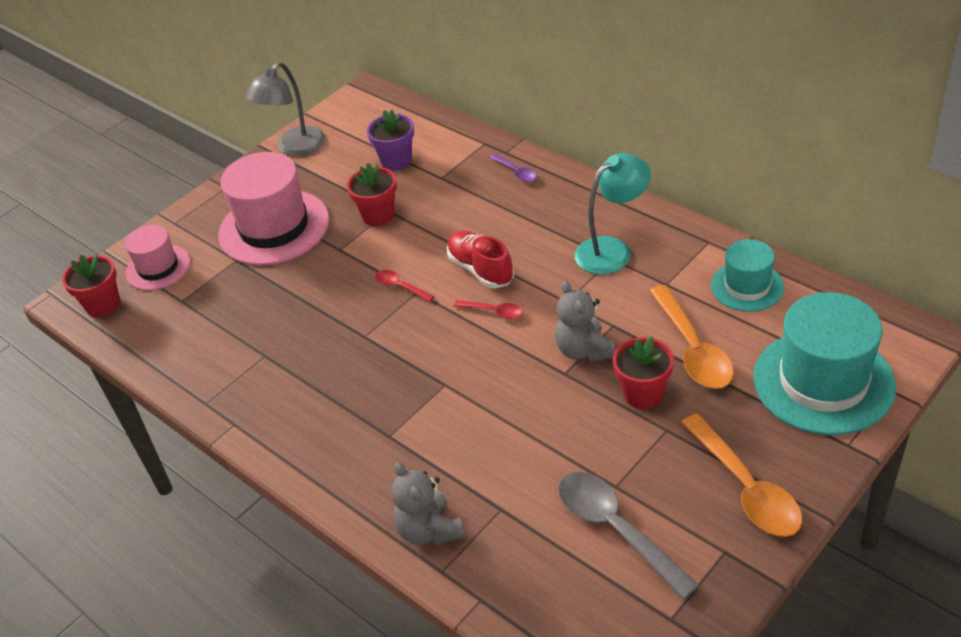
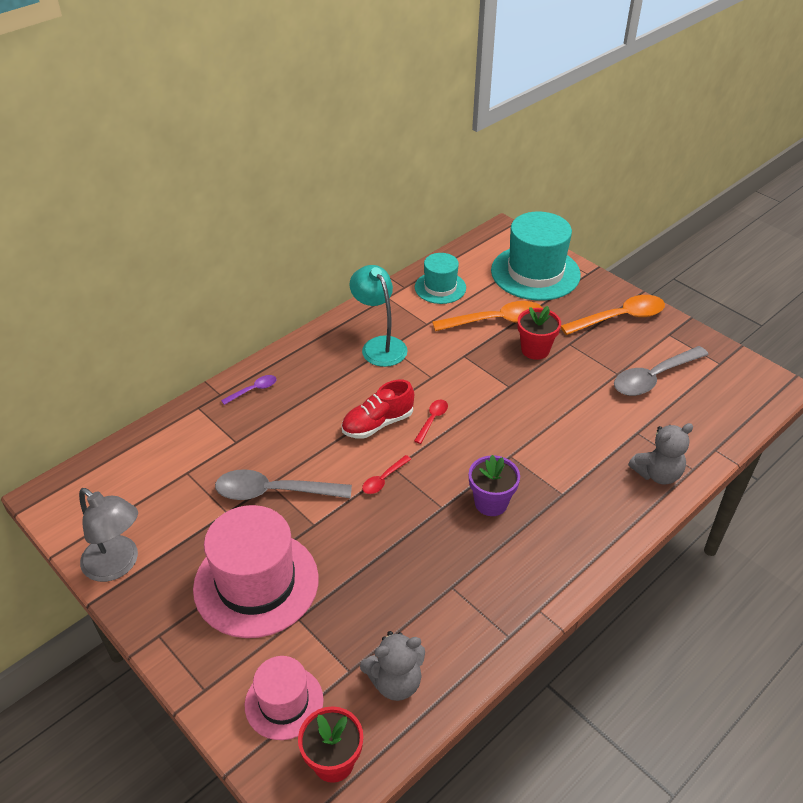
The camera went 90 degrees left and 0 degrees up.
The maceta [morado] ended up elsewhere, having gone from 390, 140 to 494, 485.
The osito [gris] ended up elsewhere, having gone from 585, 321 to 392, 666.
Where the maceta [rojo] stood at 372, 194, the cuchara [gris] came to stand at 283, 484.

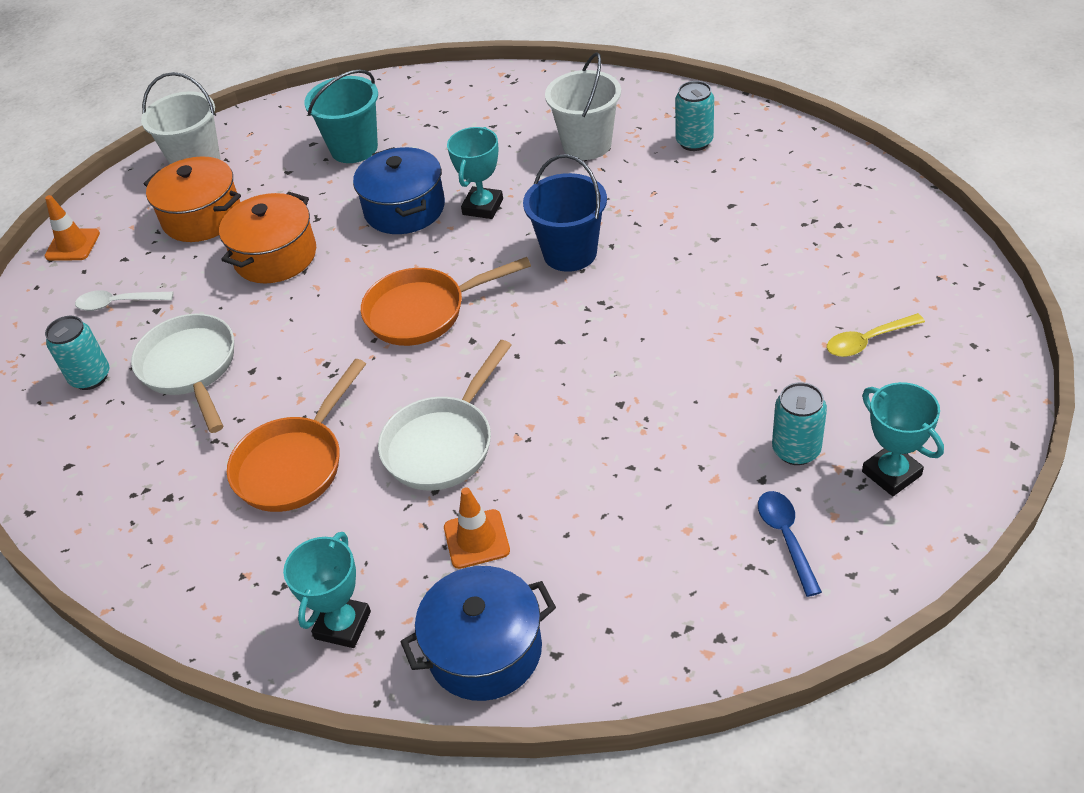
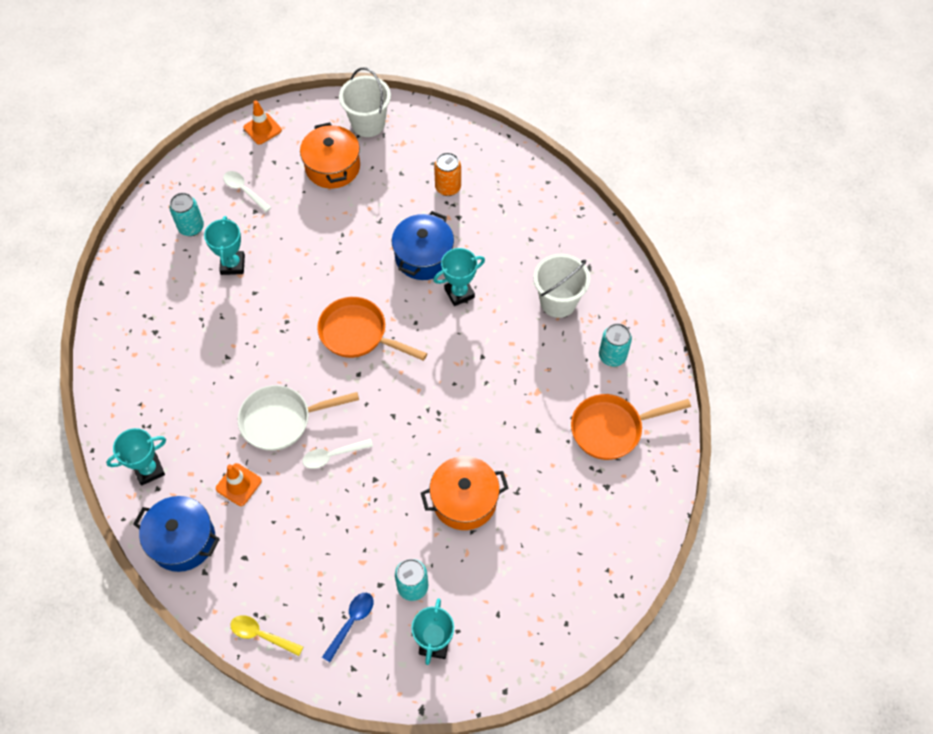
The camera went 40 degrees right and 15 degrees up.
The second view lost the balde [azul] at 565, 213.
The second view gained the cuchara [blanco] at 337, 454.
The olla [naranja] ended up elsewhere, having gone from 267, 237 to 464, 493.
The sartén [naranja] ended up elsewhere, having gone from 296, 435 to 631, 427.
The cuchara [amarillo] ended up elsewhere, having gone from 876, 335 to 266, 635.
Where the sartén [blanco] stood at 182, 373, the trofeo [turquesa] came to stand at 224, 245.
Where the balde [turquesa] stood at 341, 116, the lata [naranja] came to stand at 447, 174.

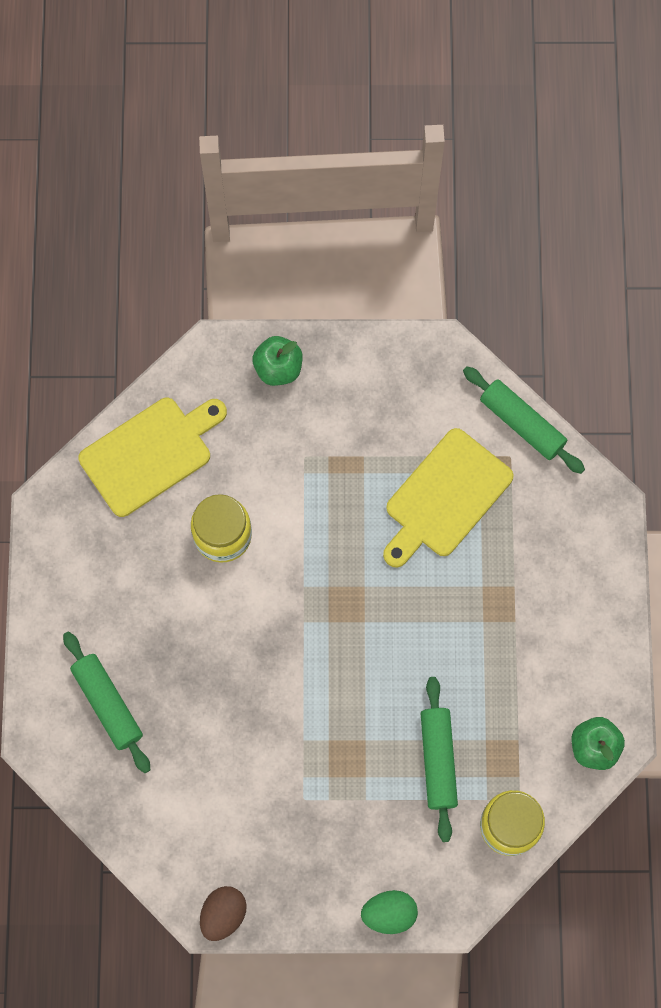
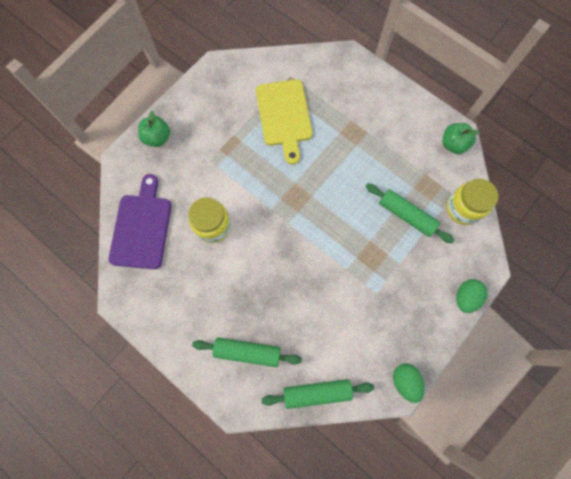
The camera went 50 degrees left and 0 degrees up.
The rodillo [verde] ended up elsewhere, having gone from 524, 420 to 318, 394.
What was the tabla de cortar [amarillo] at 152, 457 turned into the tabla de cortar [morado] at 140, 221.
What was the huevo [marrón] at 223, 913 turned into the huevo [verde] at 409, 383.

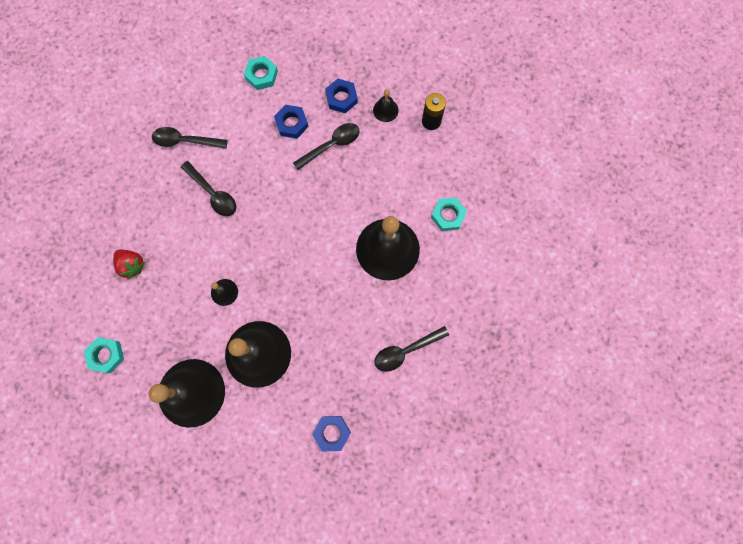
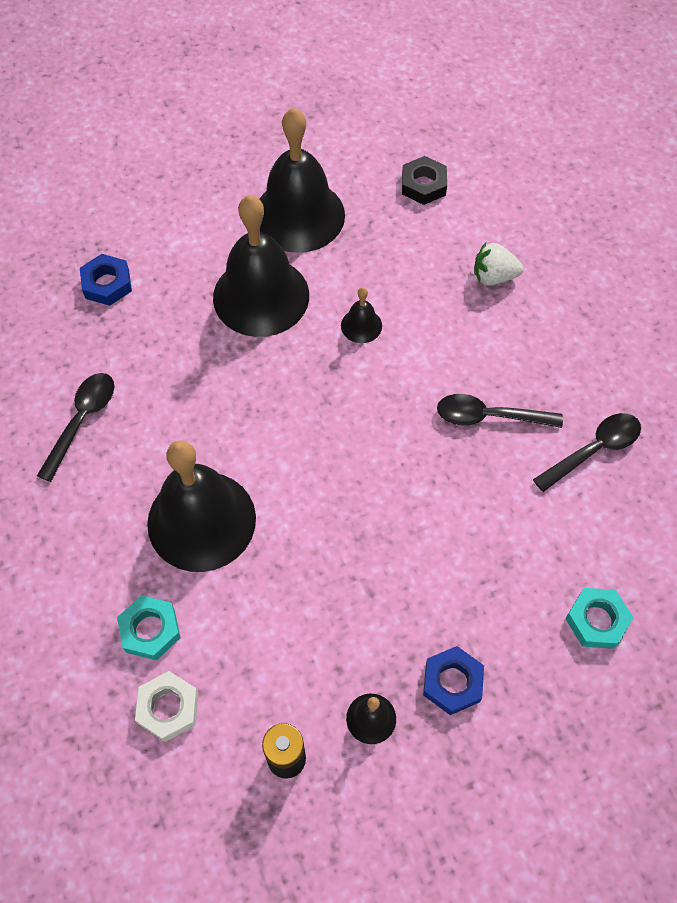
The camera went 140 degrees right and 15 degrees down.
The second view lost the tuerca [azul] at 291, 122.
The second view lost the cuchara [negro] at 326, 146.
The second view gained the tuerca [blanco] at 166, 706.
What was the tuerca [turquesa] at 104, 355 turned into the tuerca [negro] at 424, 180.
What was the fresa [rojo] at 129, 265 turned into the fresa [blanco] at 498, 263.

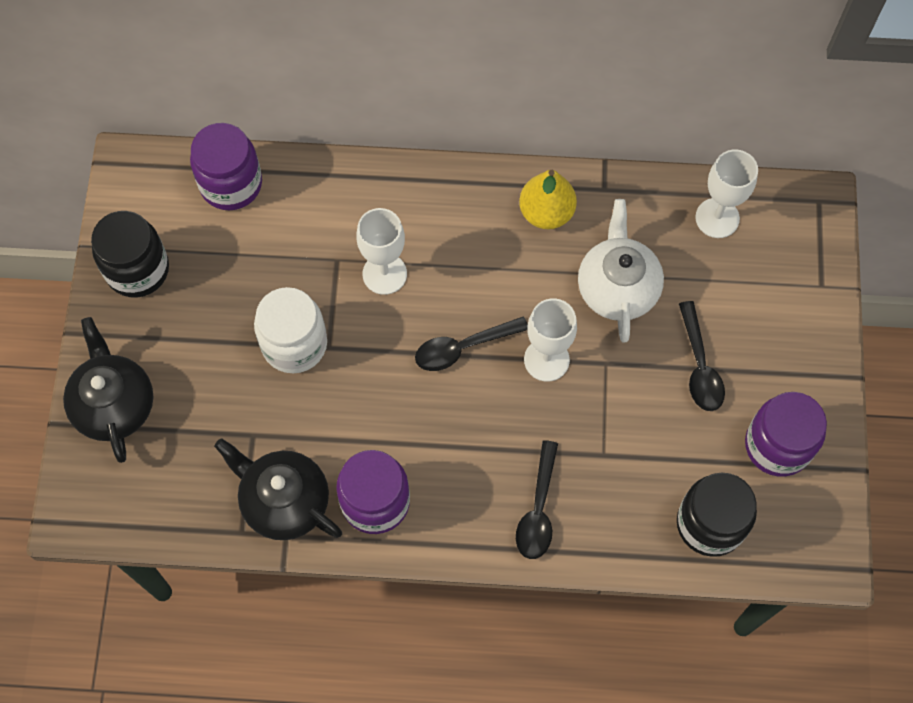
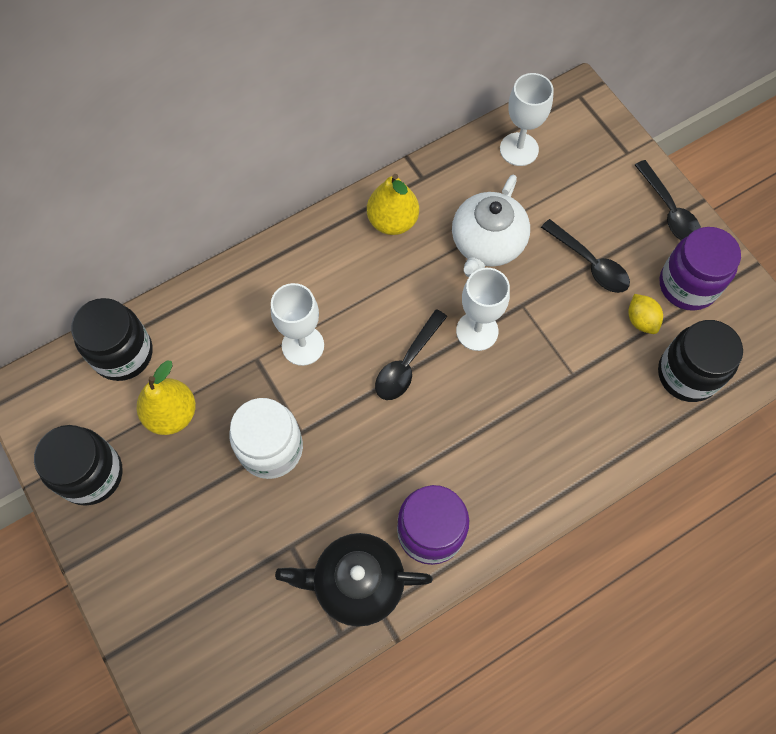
The camera went 35 degrees left and 0 degrees up.
The second view lost the tetera [negro] at 108, 390.
The second view gained the pera [amarillo] at 166, 397.
The second view gained the limón [amarillo] at 646, 314.
The cuchara [negro] ended up elsewhere, having gone from 537, 499 to 668, 200.
What was the tarro [morado] at 226, 166 turned into the tarro [negro] at 112, 339.
The tetera [blanco] at 621, 271 ended up facing another way, 120 degrees counterclockwise from before.

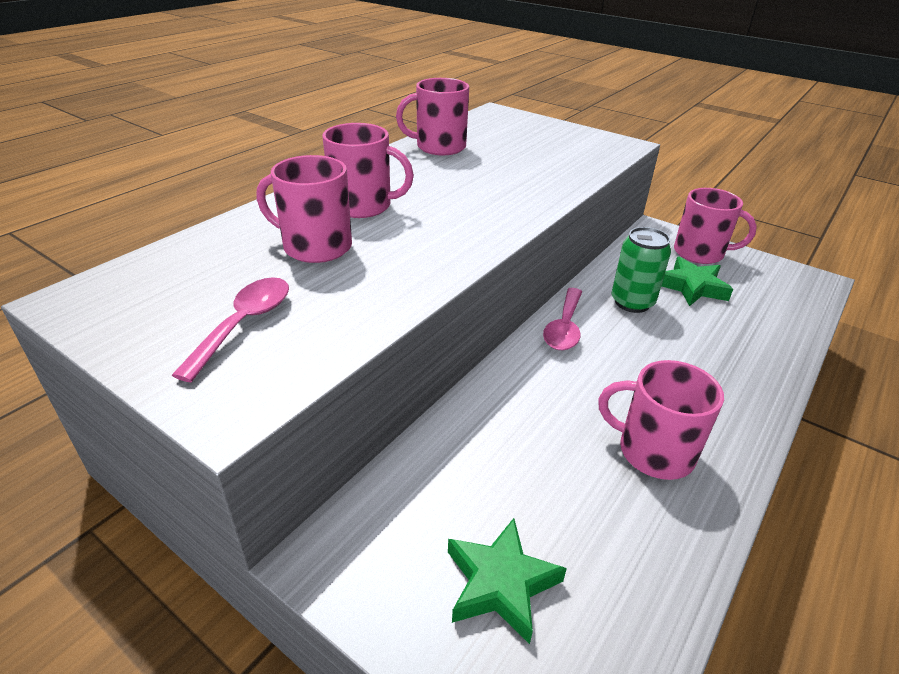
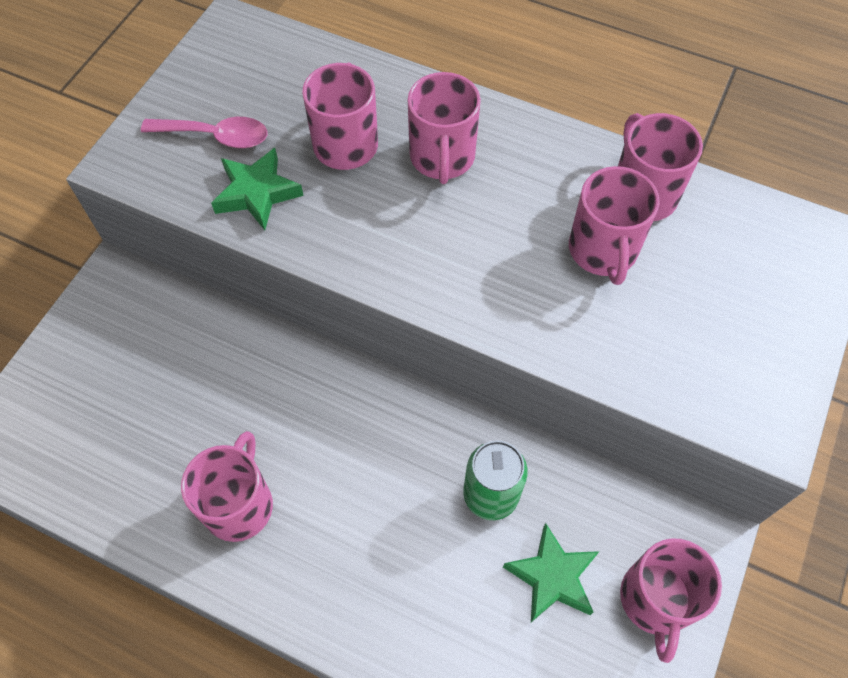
The camera went 80 degrees right and 25 degrees up.
The second view lost the cuchara [rosa] at 562, 319.
The second view gained the taza [rosa] at 614, 225.
The estrella [verde] ended up elsewhere, having gone from 507, 581 to 257, 189.

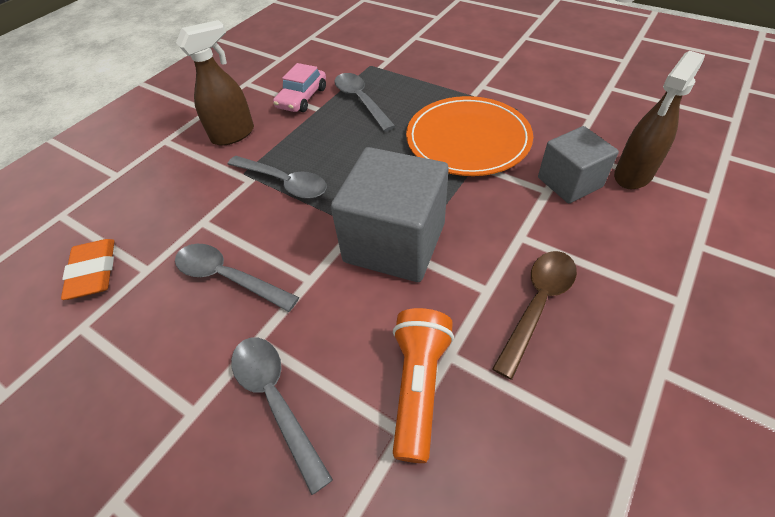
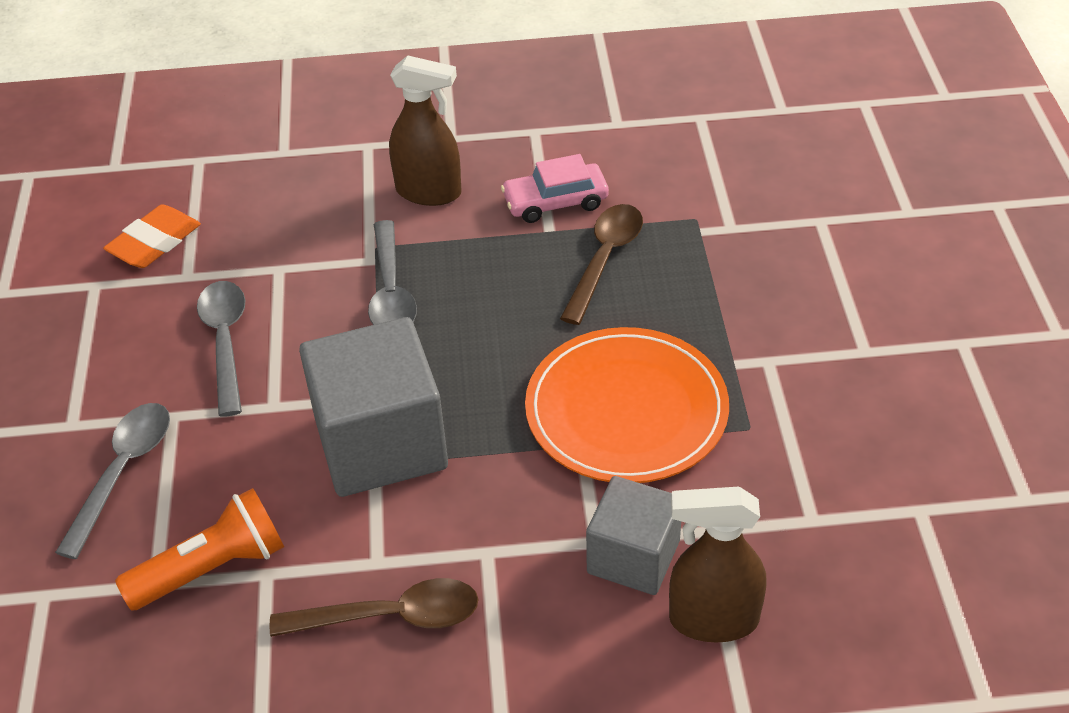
The camera went 50 degrees right and 5 degrees down.
What was the cuchara [gris] at 364, 102 turned into the cuchara [marrón] at 601, 264.

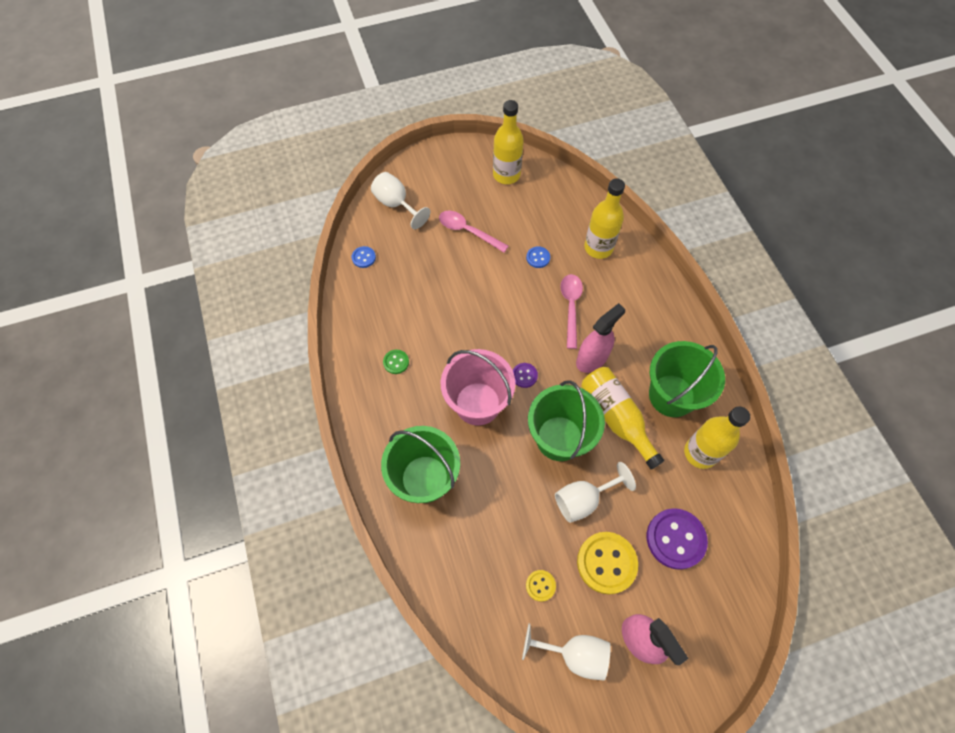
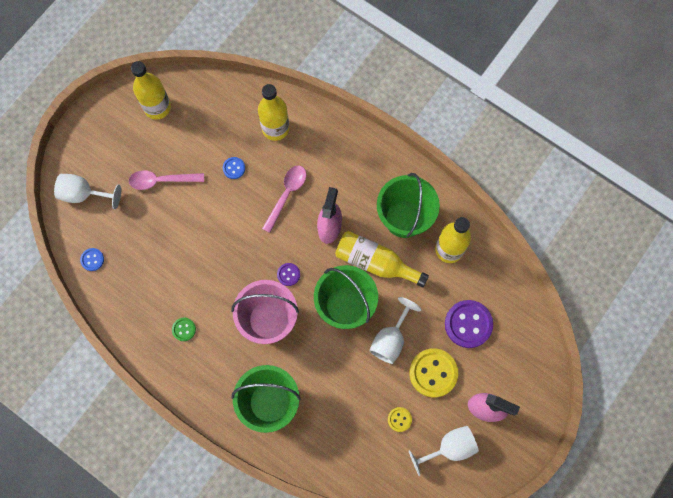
The camera went 35 degrees left and 10 degrees up.
The cuchara [rosa] at 571, 311 ended up facing another way, 60 degrees clockwise from before.

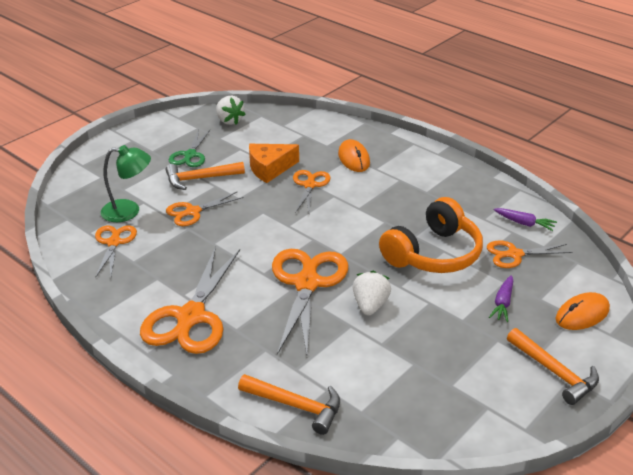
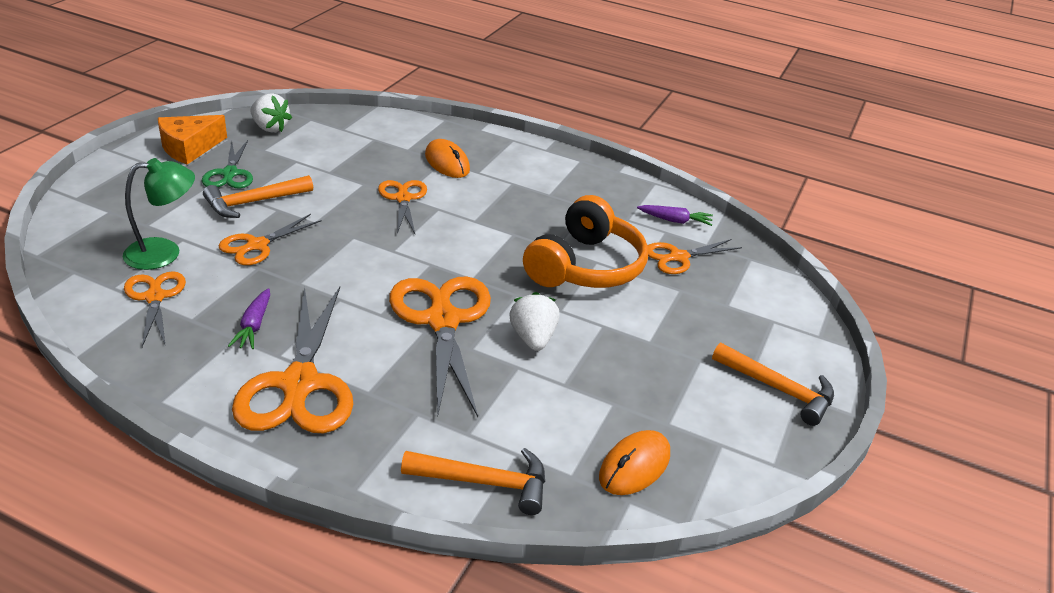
The camera went 20 degrees left and 0 degrees up.
The queso [naranja] ended up elsewhere, having gone from 274, 163 to 192, 140.
The zanahoria [morado] ended up elsewhere, having gone from 501, 298 to 249, 318.
The ratón [naranja] ended up elsewhere, having gone from 582, 311 to 634, 462.

